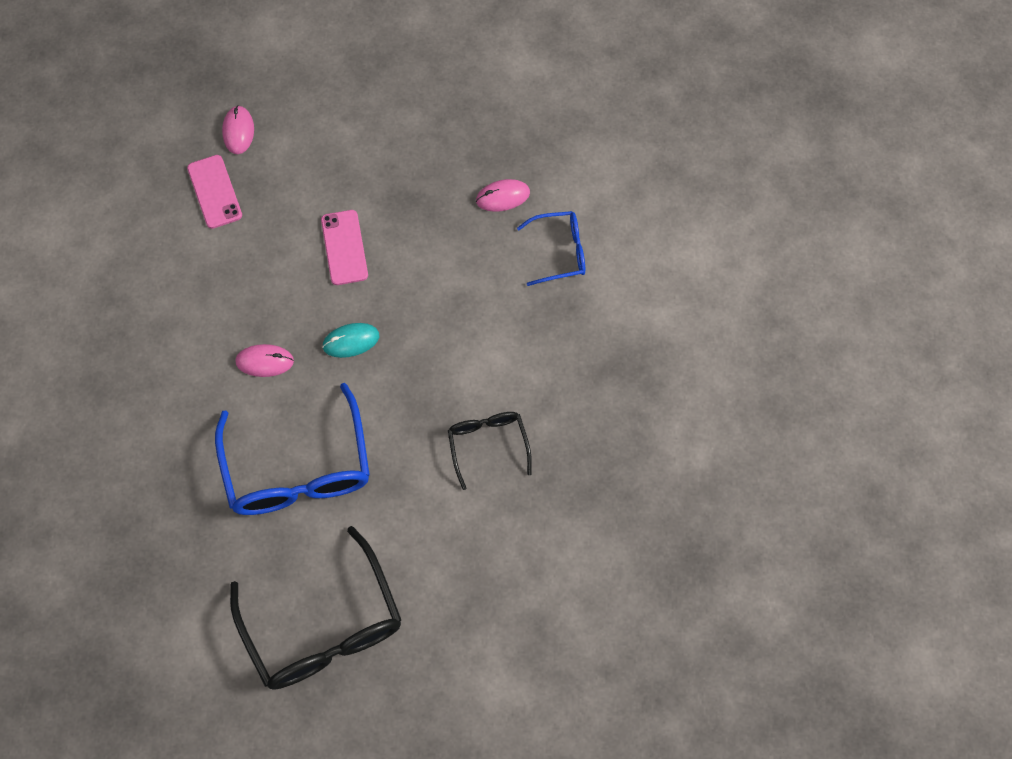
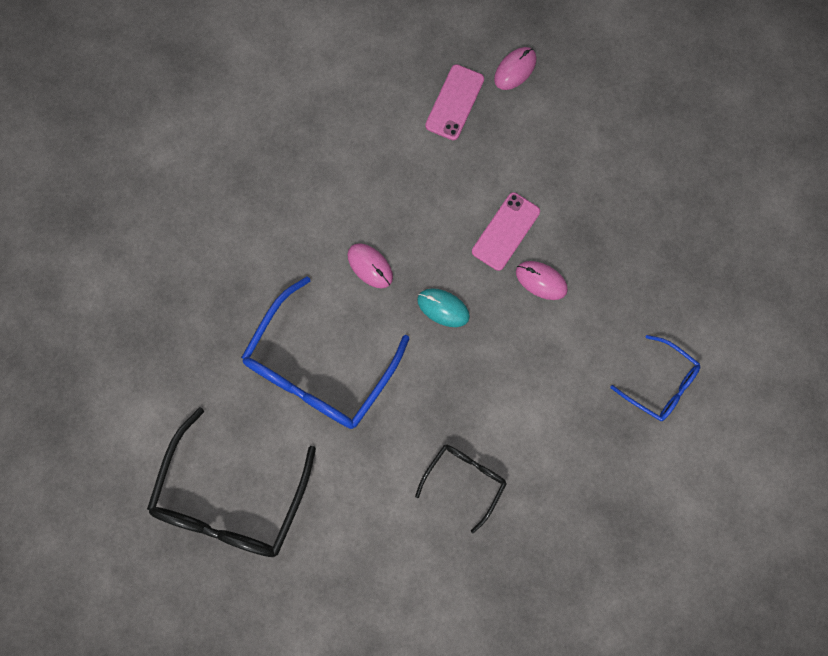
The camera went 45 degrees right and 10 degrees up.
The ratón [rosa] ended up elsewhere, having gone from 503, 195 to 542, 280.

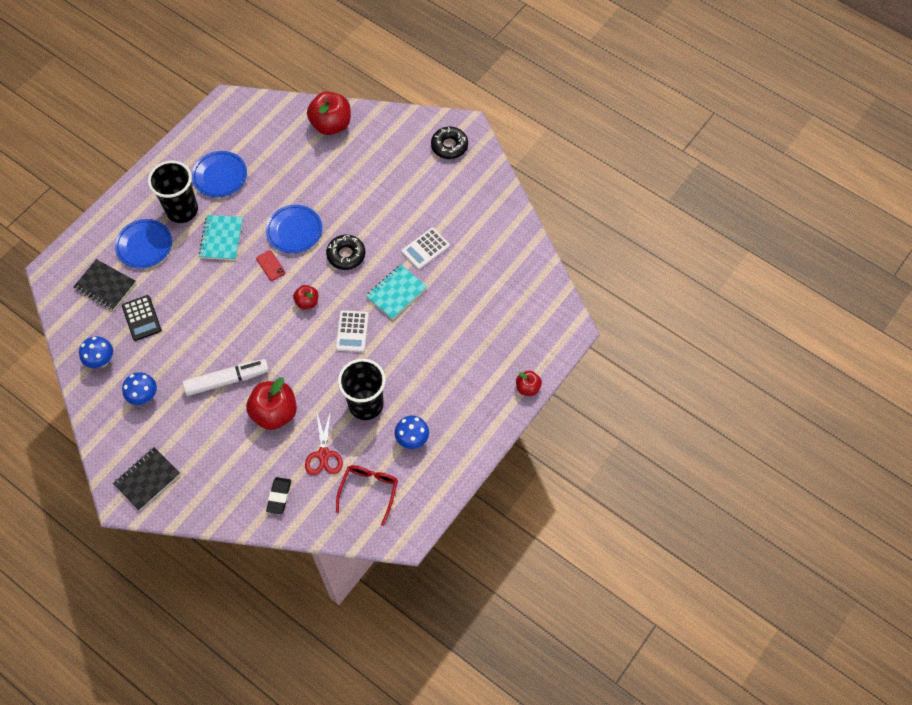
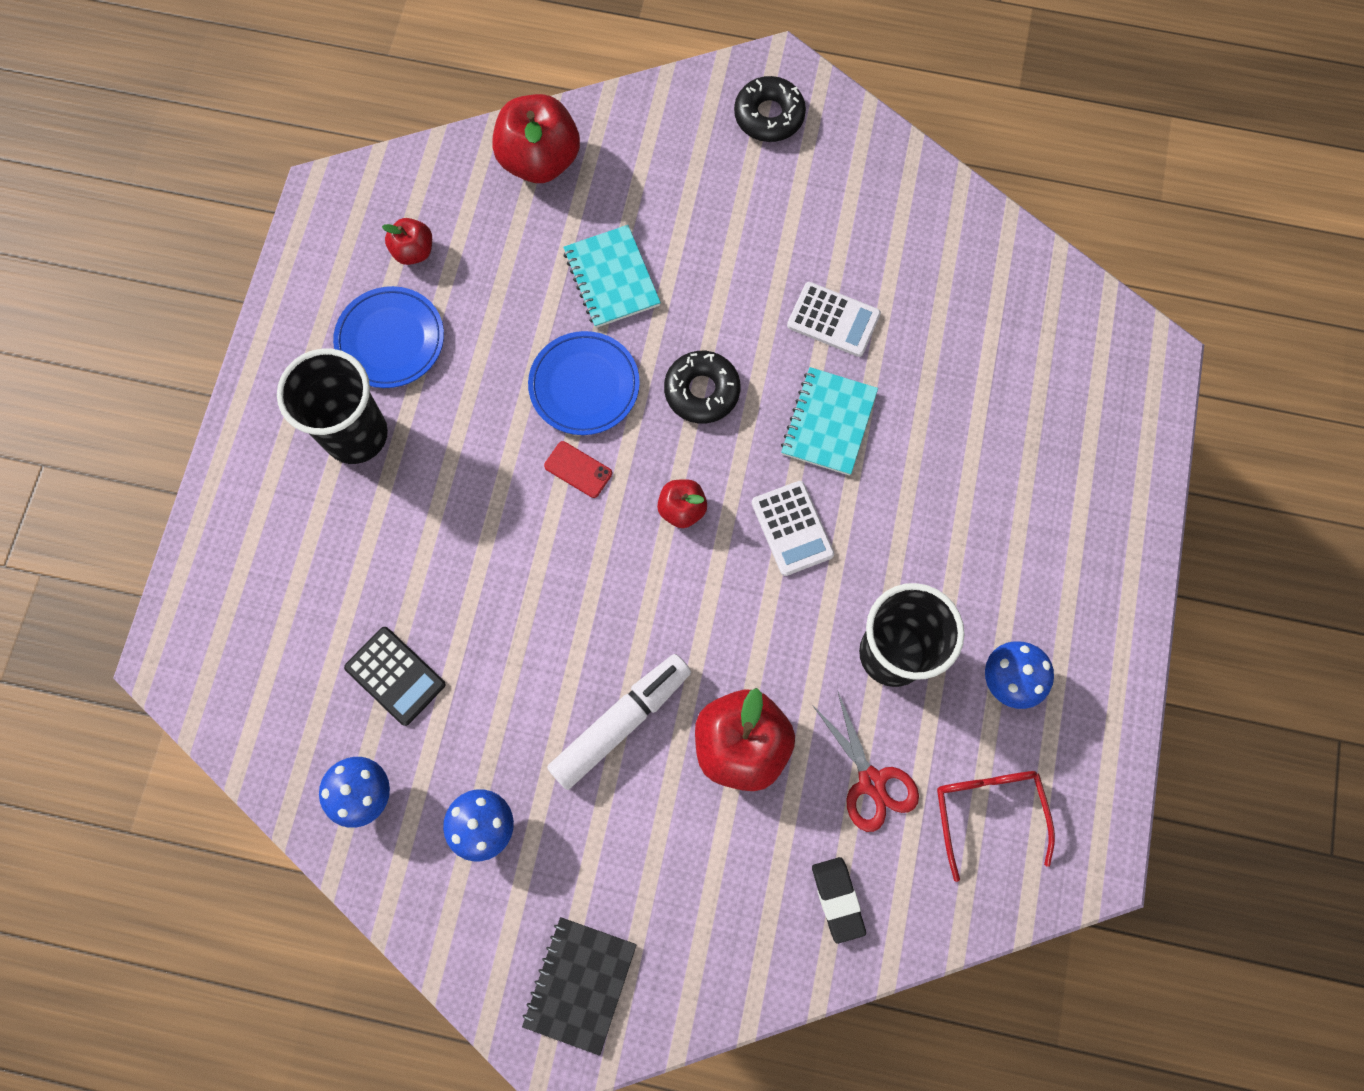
The camera went 25 degrees left and 10 degrees up.
The second view lost the cuaderno [negro] at 105, 284.
The second view lost the plato [azul] at 143, 243.
The cuaderno [turquesa] ended up elsewhere, having gone from 221, 237 to 612, 276.
The manzana [rojo] ended up elsewhere, having gone from 529, 383 to 407, 241.
The calculadora [blanco] at 425, 249 ended up facing another way, 90 degrees counterclockwise from before.

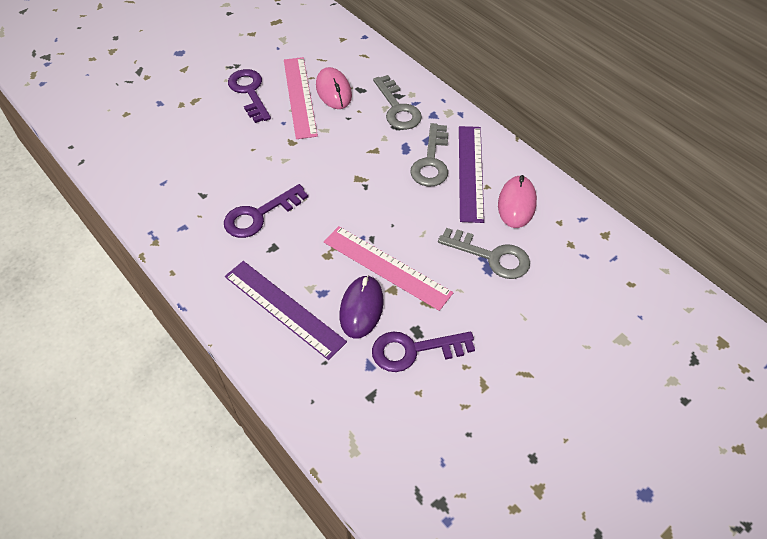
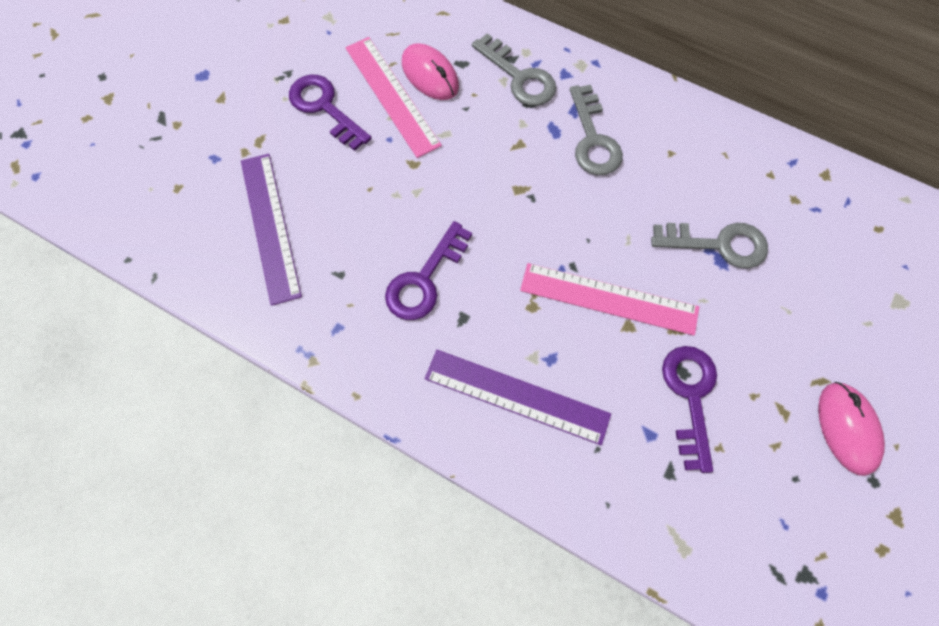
The camera went 20 degrees left and 15 degrees up.
The second view lost the ratón [morado] at 362, 307.
The regla [morado] ended up elsewhere, having gone from 471, 174 to 271, 230.
The ratón [rosa] ended up elsewhere, having gone from 517, 201 to 851, 429.
The llave [morado] at 423, 351 ended up facing another way, 120 degrees clockwise from before.

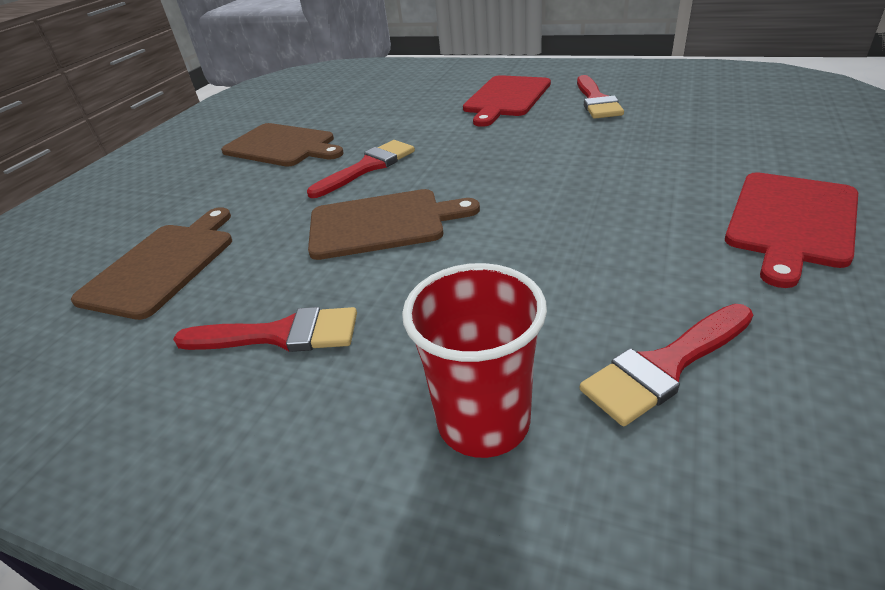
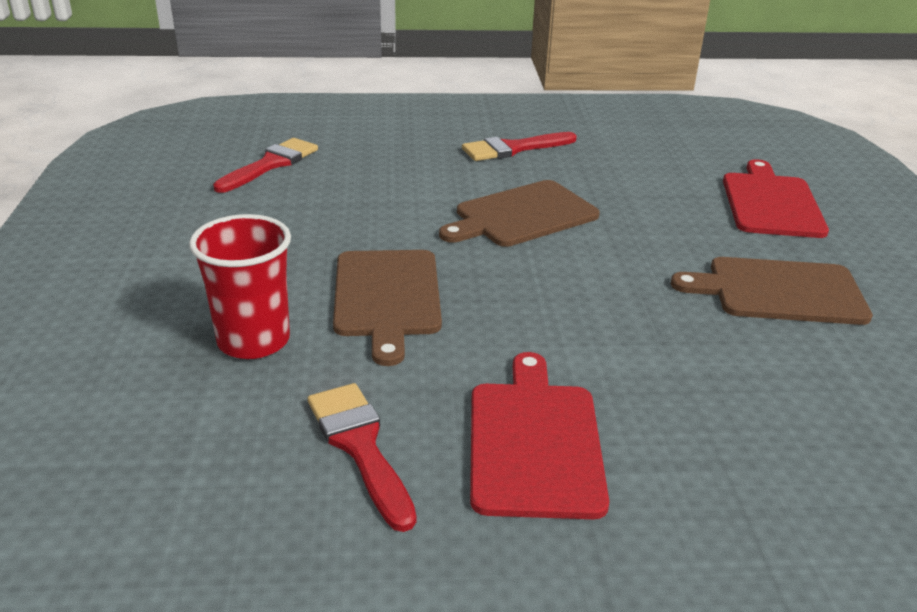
The camera went 150 degrees right and 5 degrees down.
The second view lost the pincel [rojo] at 361, 169.
The tabla de cortar [marrón] ended up elsewhere, having gone from 151, 263 to 387, 308.
The vaso [rojo] ended up elsewhere, having gone from 474, 360 to 240, 286.
The tabla de cortar [rojo] ended up elsewhere, having gone from 791, 230 to 776, 198.

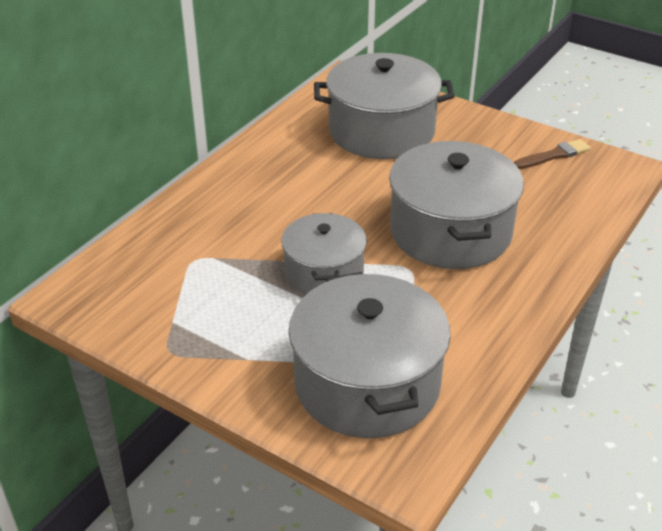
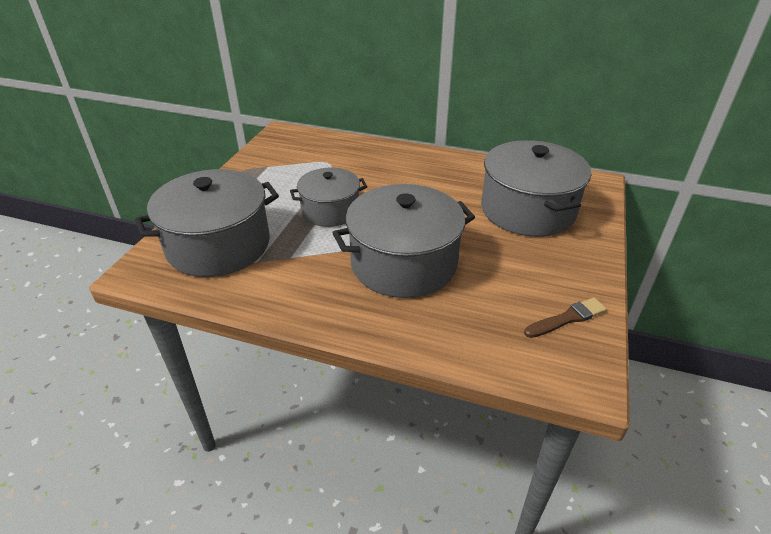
The camera went 75 degrees right and 0 degrees up.
The pincel [marrón] at 552, 154 ended up facing another way, 75 degrees counterclockwise from before.

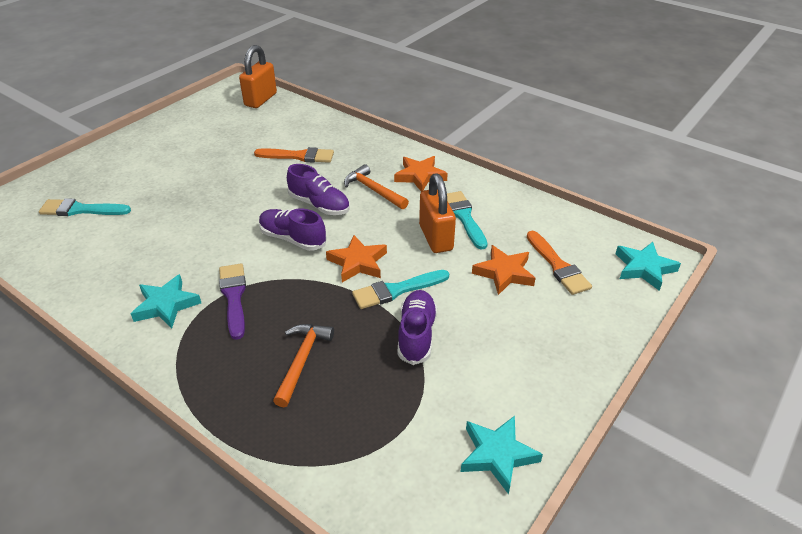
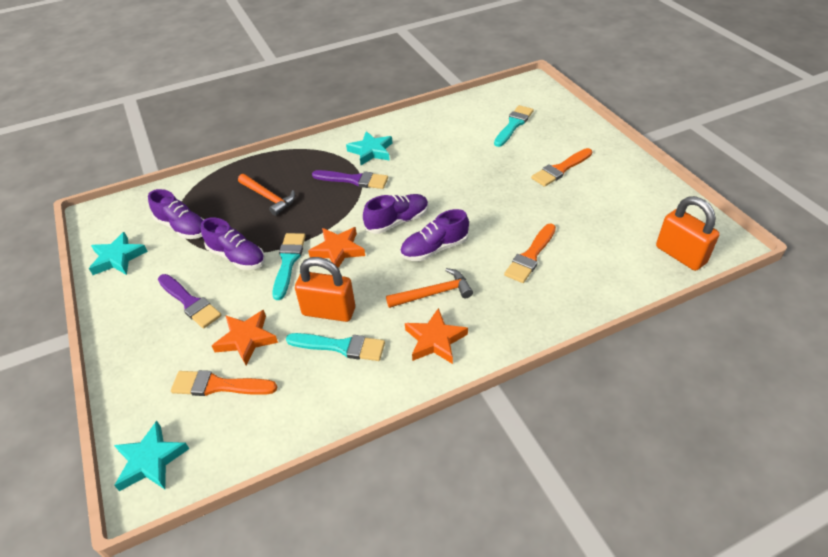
The camera went 120 degrees right and 5 degrees up.
The second view gained the zapato [morado] at 176, 214.
The second view gained the pincel [morado] at 190, 301.
The second view gained the pincel [naranja] at 561, 167.

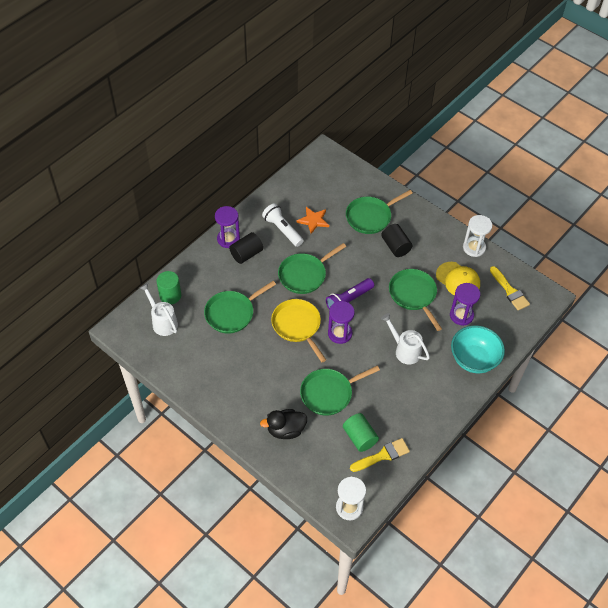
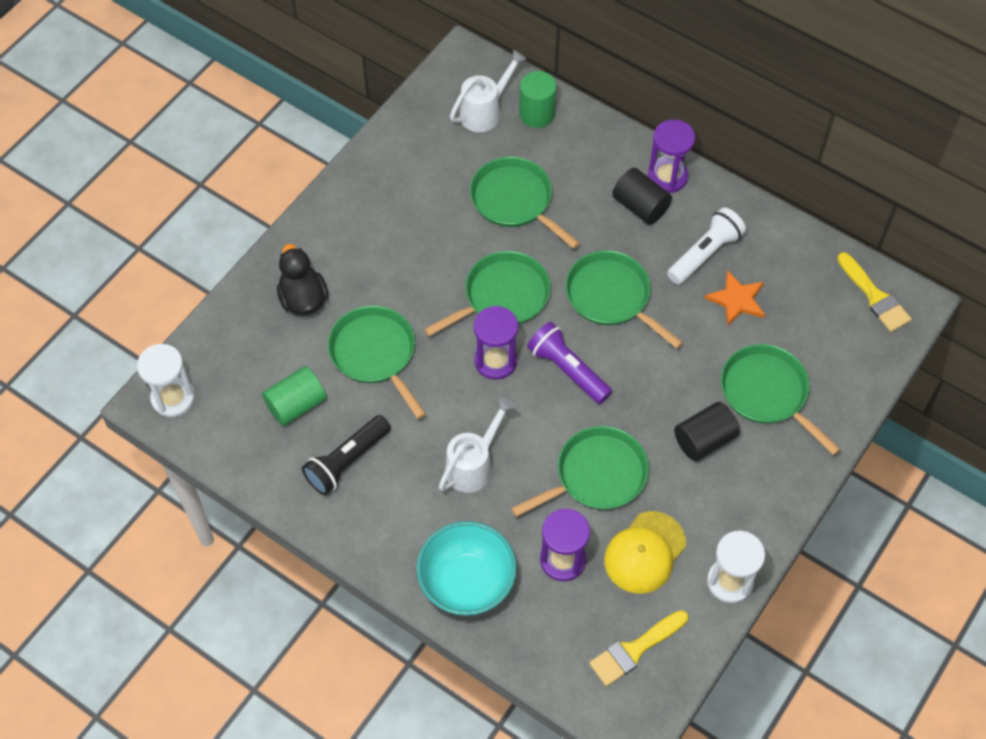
The camera went 85 degrees right and 5 degrees up.
The second view gained the lámpara de mano [negro] at 346, 455.
The pincel [amarillo] ended up elsewhere, having gone from 380, 455 to 874, 292.
What was the sartén [amarillo] at 298, 330 turned into the sartén [verde] at 487, 293.

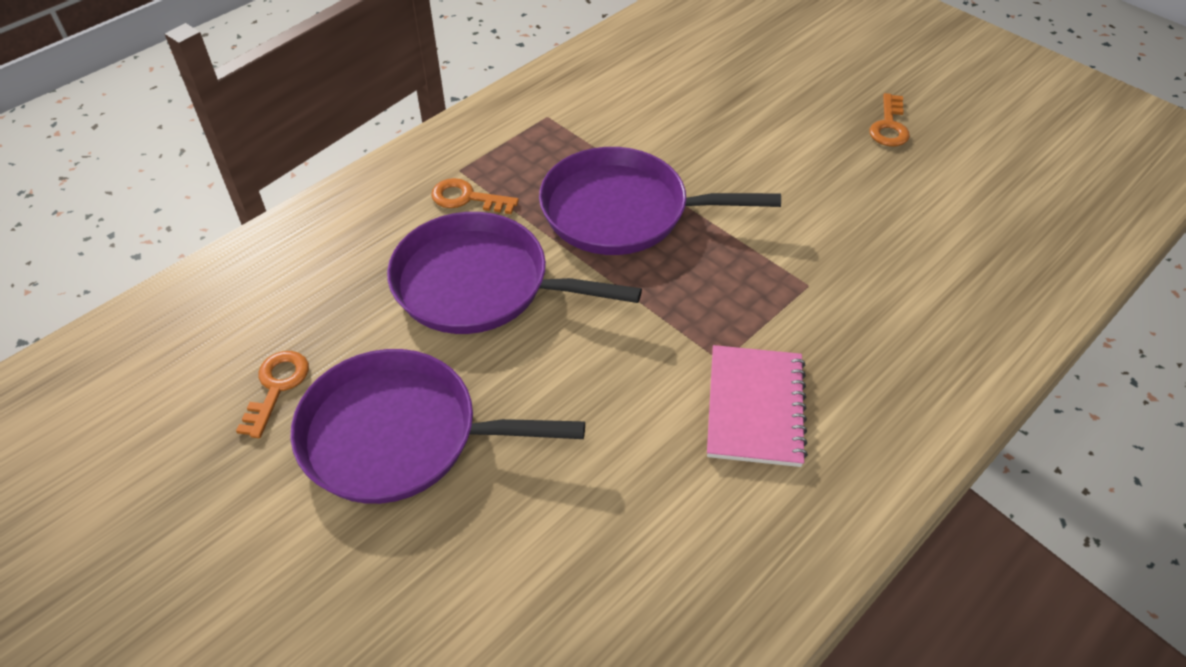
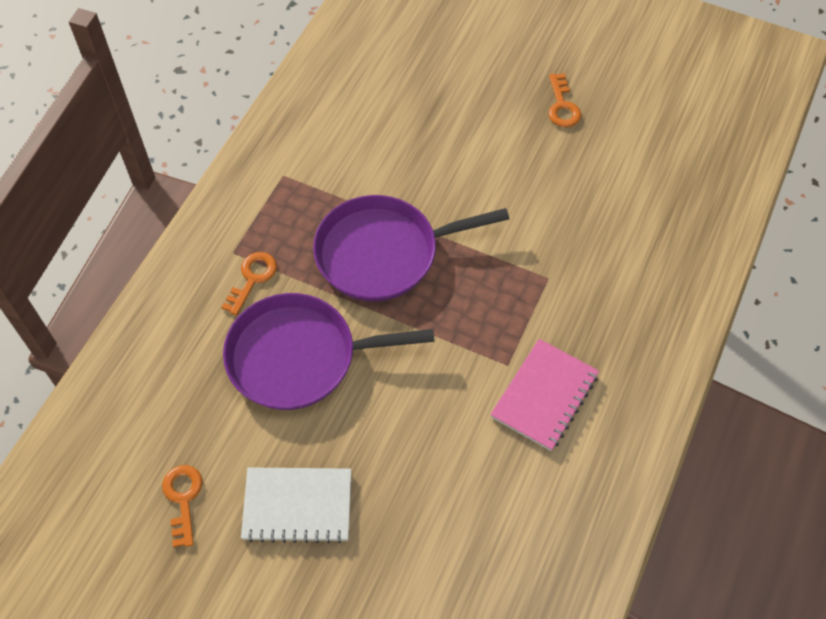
The camera went 20 degrees left and 10 degrees up.
Where the sartén [morado] stood at 437, 426, the cuaderno [blanco] came to stand at 296, 505.
The llave [naranja] at 475, 196 ended up facing another way, 120 degrees clockwise from before.
The cuaderno [rosa] at 757, 406 ended up facing another way, 45 degrees clockwise from before.

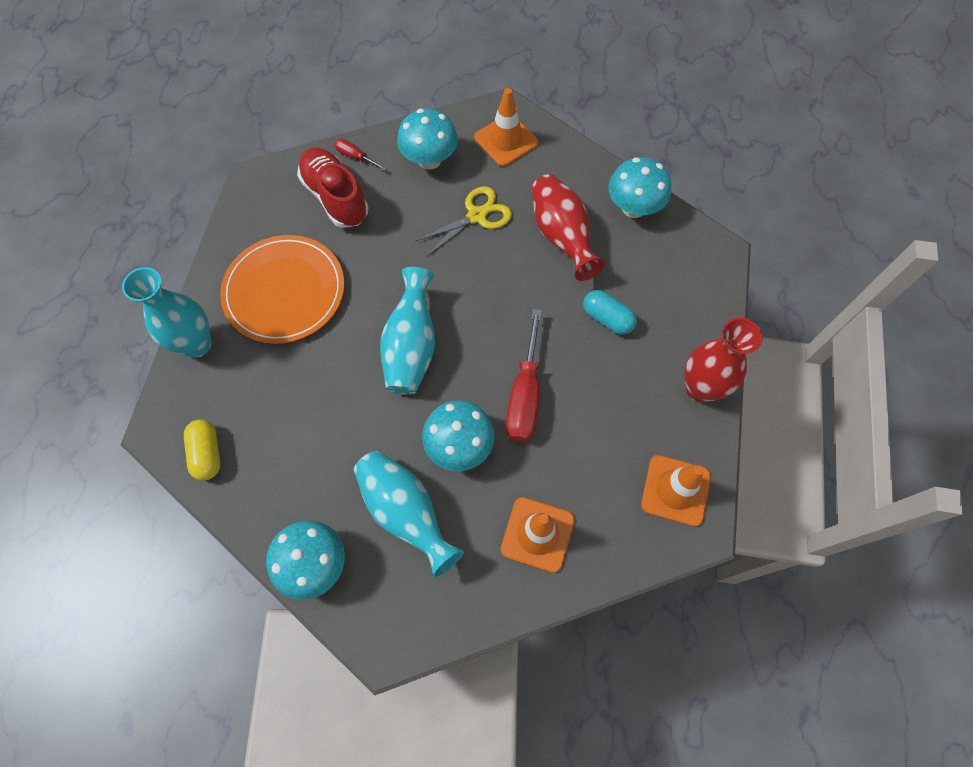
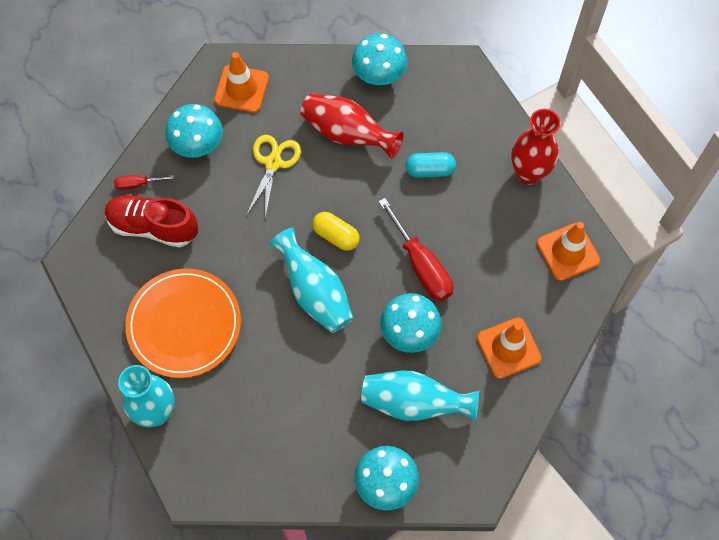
The camera went 40 degrees left and 0 degrees up.
The cápsula [amarillo] ended up elsewhere, having gone from 202, 450 to 336, 231.

